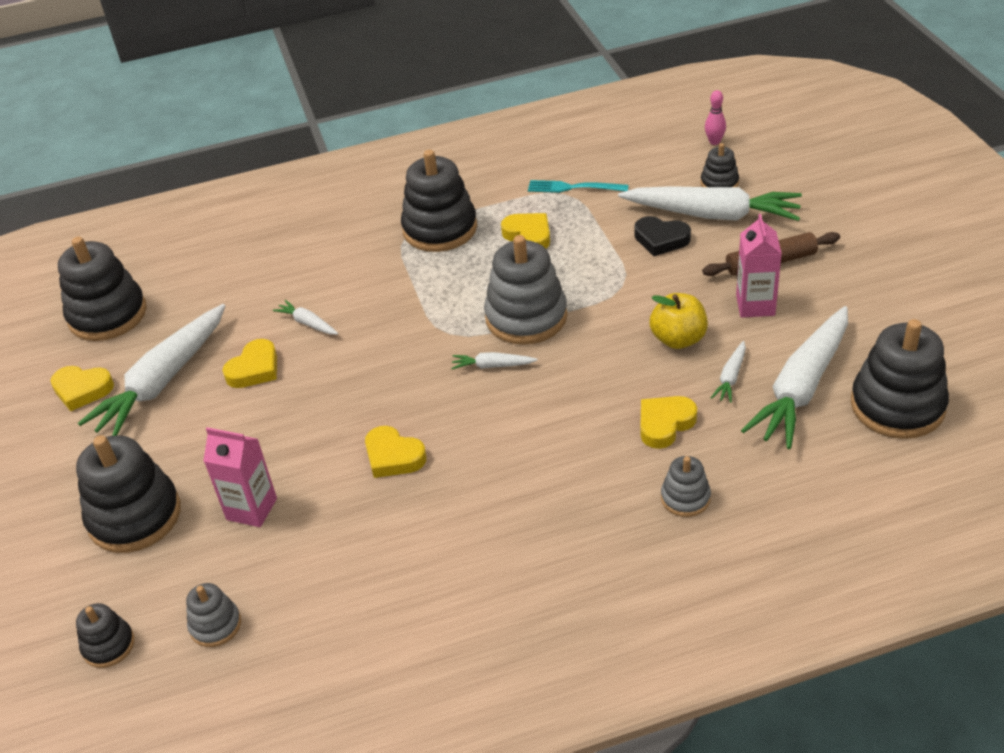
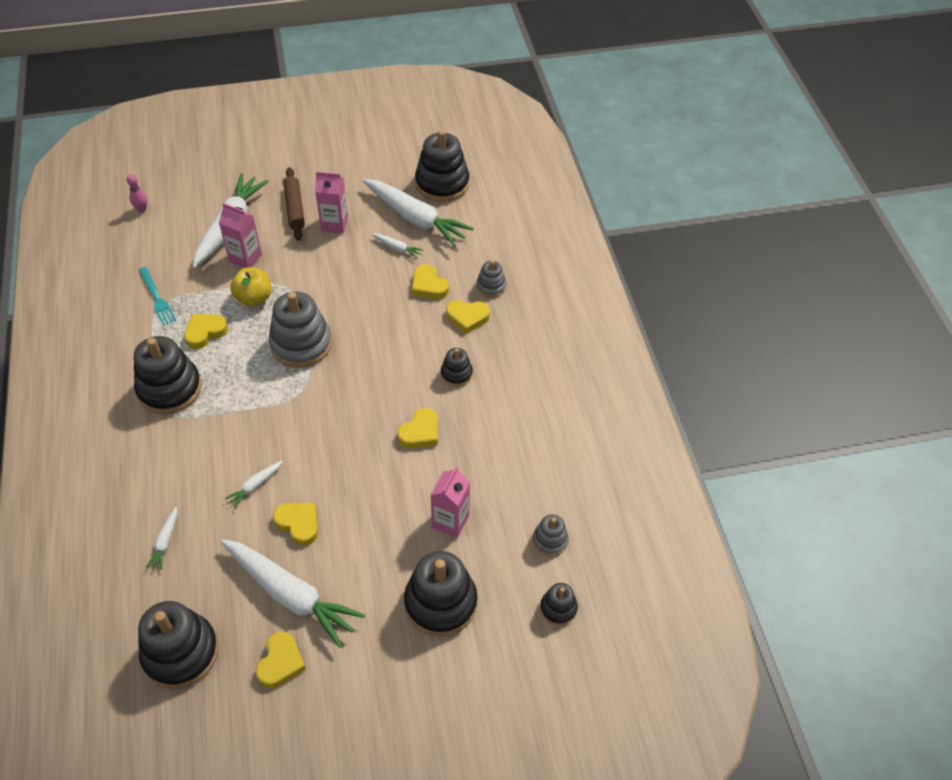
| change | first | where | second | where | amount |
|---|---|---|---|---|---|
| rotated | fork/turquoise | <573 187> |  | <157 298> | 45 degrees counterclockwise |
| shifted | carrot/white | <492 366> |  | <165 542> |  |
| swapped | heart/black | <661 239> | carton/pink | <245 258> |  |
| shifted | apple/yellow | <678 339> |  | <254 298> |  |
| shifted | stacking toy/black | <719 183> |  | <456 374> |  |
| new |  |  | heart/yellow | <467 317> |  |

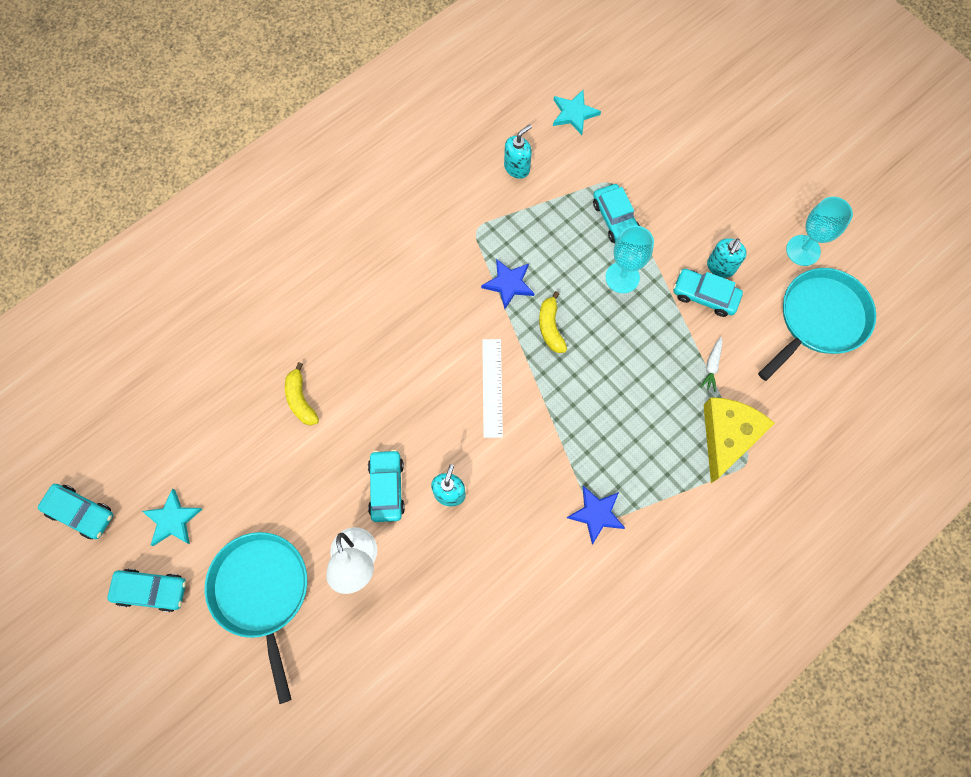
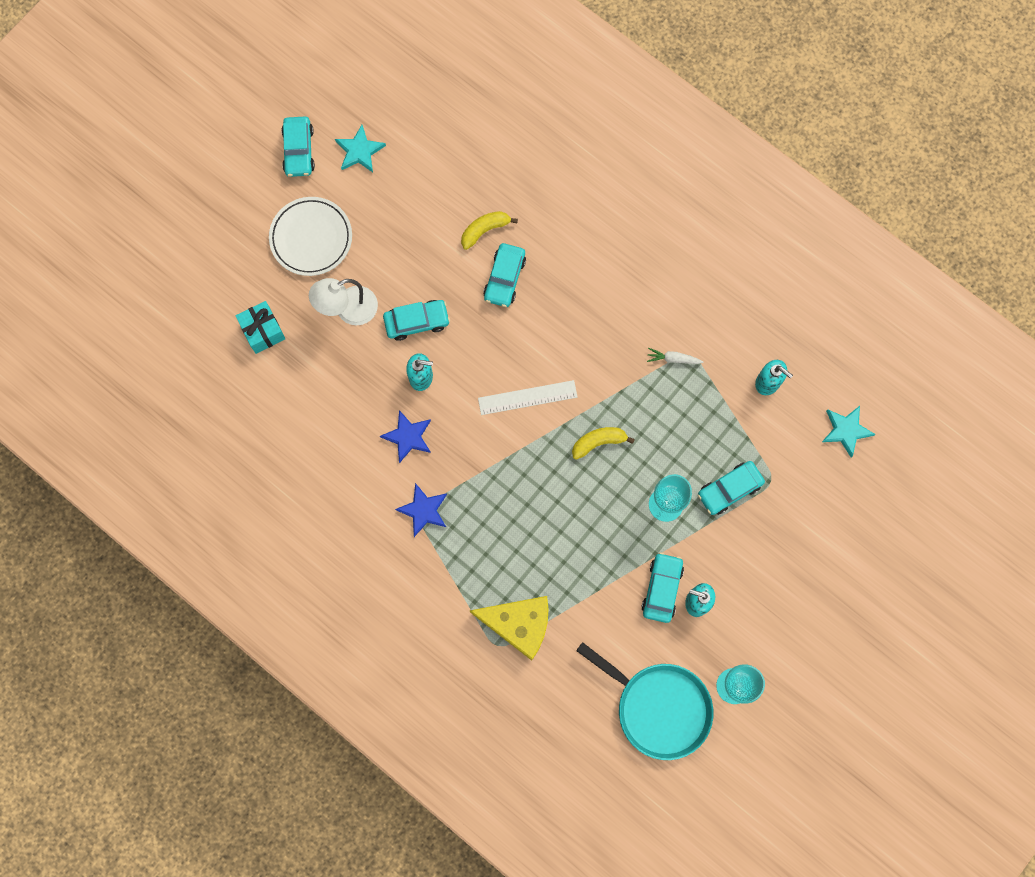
| change | first | where | second | where | amount |
|---|---|---|---|---|---|
| new |  |  | gift/turquoise | <263 331> |  |
| swapped | pan/turquoise | <262 591> | plate/white | <311 238> |  |
| shifted | star/blue | <509 284> |  | <408 437> |  |
| shifted | car/turquoise | <81 512> |  | <504 278> |  |
| shifted | carrot/white | <711 366> |  | <673 359> |  |

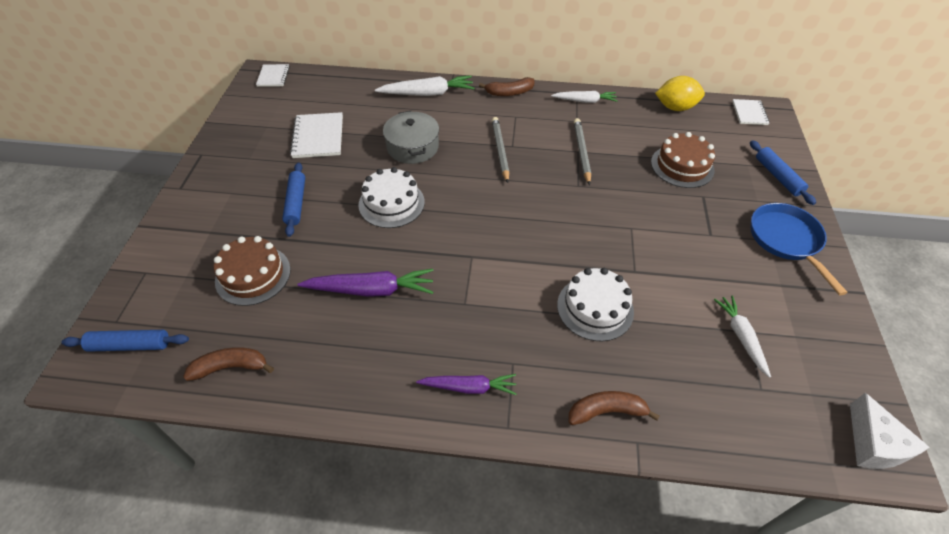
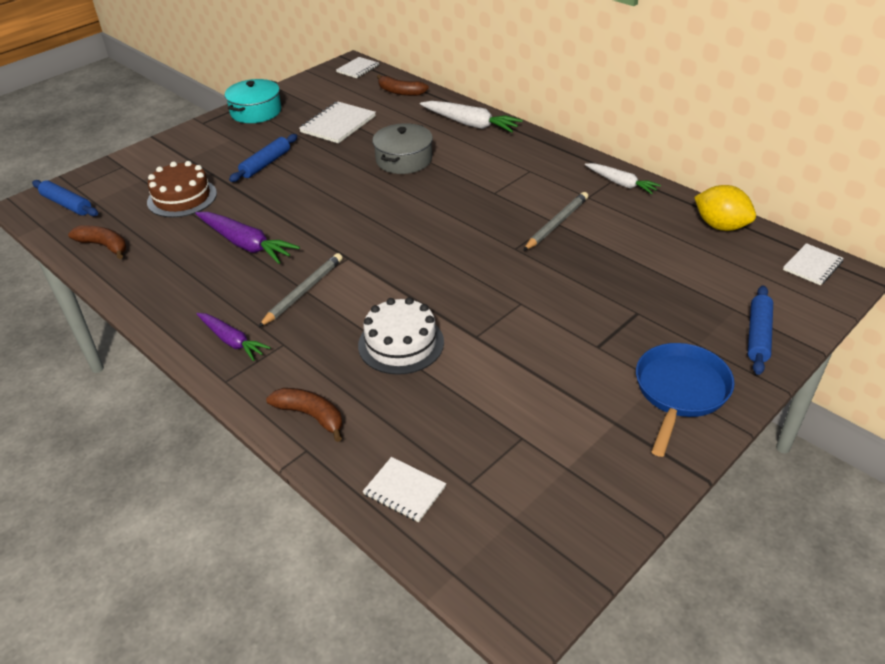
| change | first | where | second | where | amount |
|---|---|---|---|---|---|
| new |  |  | pot/turquoise | <256 111> |  |
| shifted | pencil/grey | <500 150> |  | <303 291> |  |
| new |  |  | notebook/white | <404 490> |  |
| shifted | banana/brown | <509 93> |  | <400 92> |  |
| gone | cake/white | <391 203> |  |  |  |
| gone | cake/brown | <682 166> |  |  |  |
| gone | carrot/white | <741 337> |  |  |  |
| gone | cheese/white | <873 444> |  |  |  |

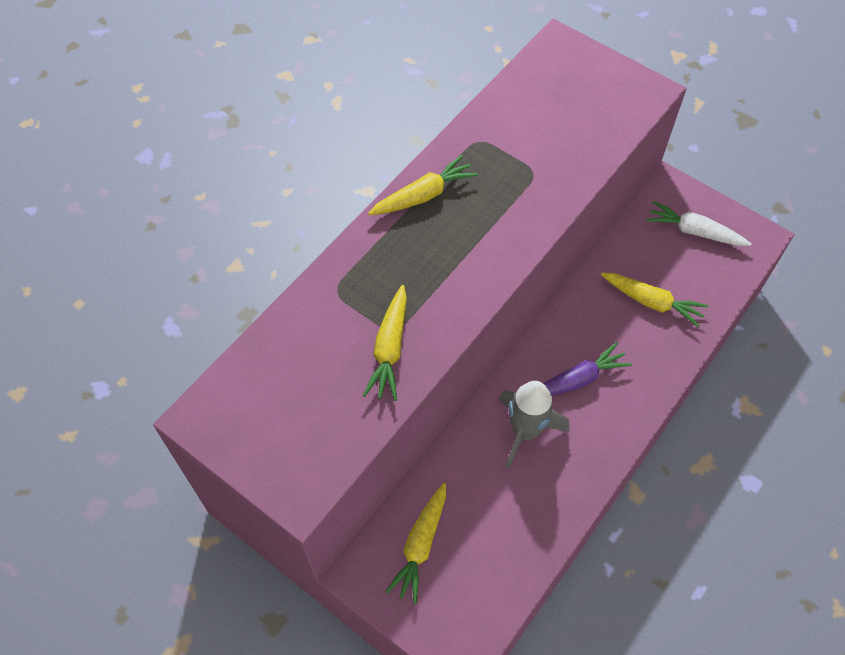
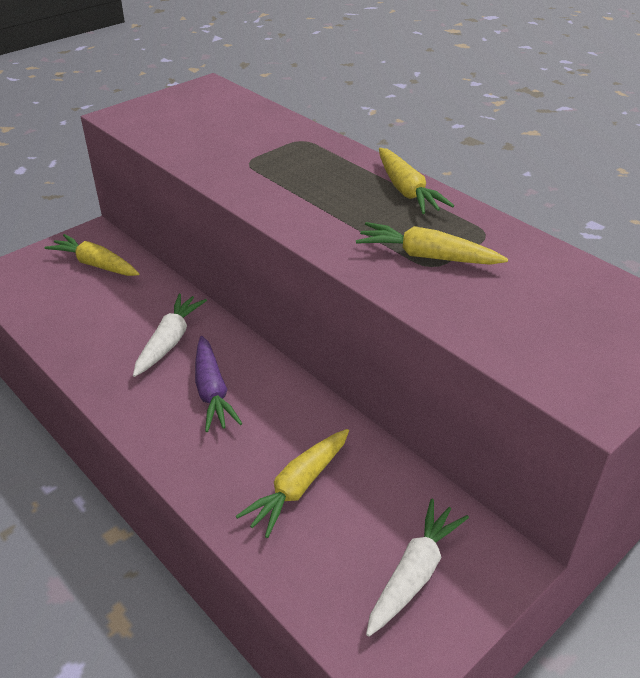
| change | first | where | second | where | amount |
|---|---|---|---|---|---|
| swapped | rocket/grey | <525 431> | carrot/white | <169 341> |  |
| shifted | carrot/yellow | <390 348> |  | <427 256> |  |

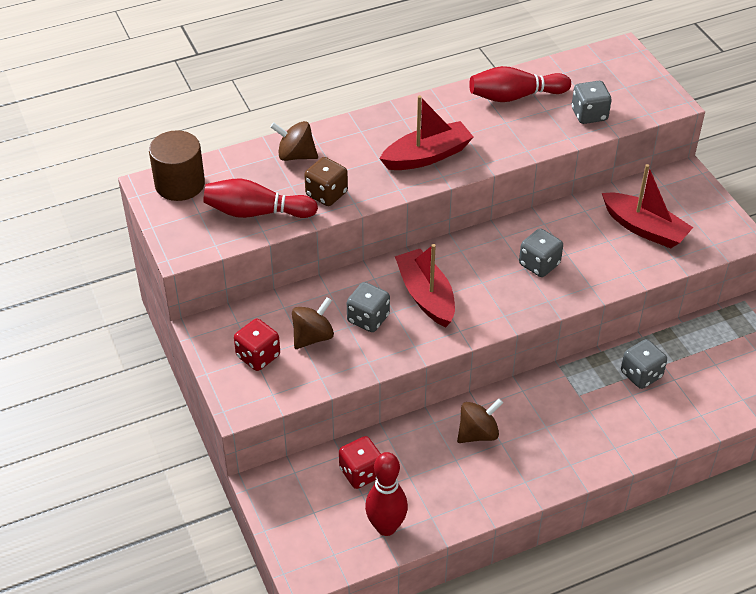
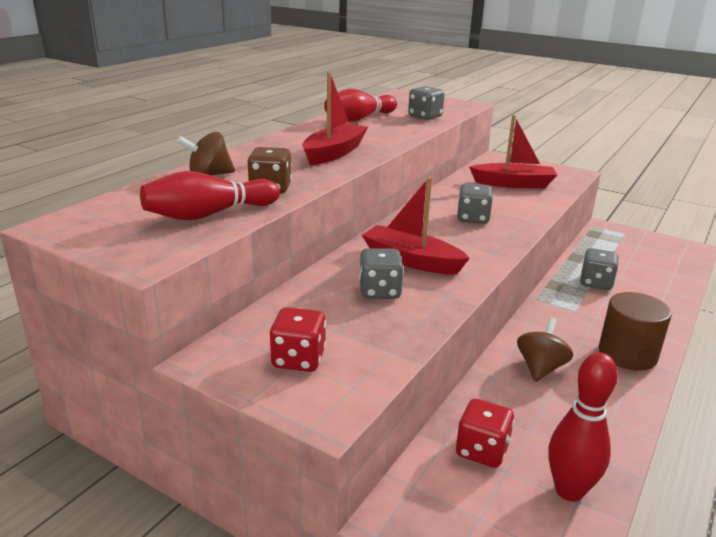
| change | first | where | second | where | amount |
|---|---|---|---|---|---|
| shifted | cylinder/brown | <180 184> |  | <627 354> |  |
| gone | spinning top/brown | <313 337> |  |  |  |

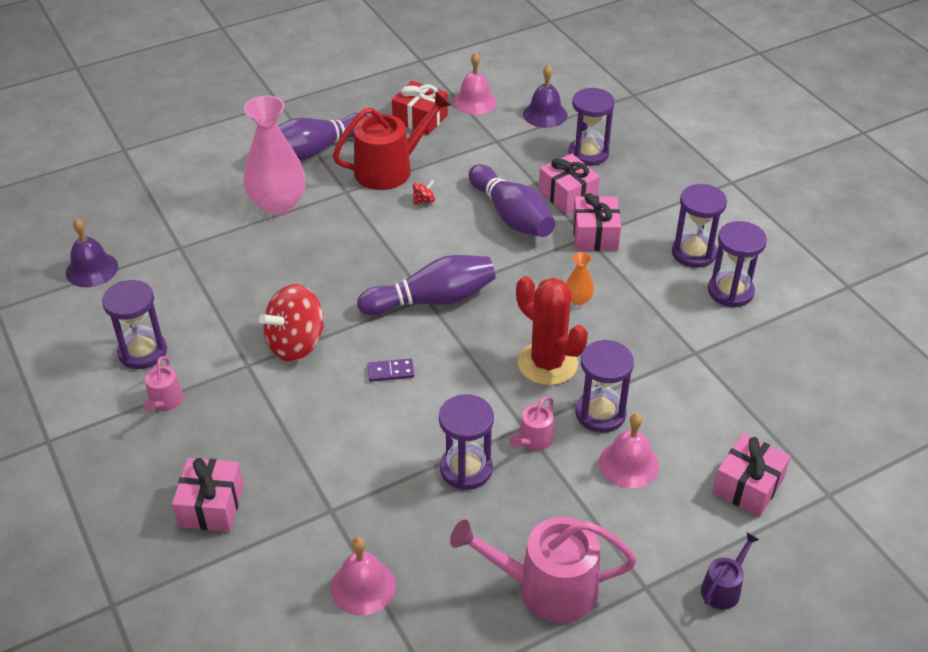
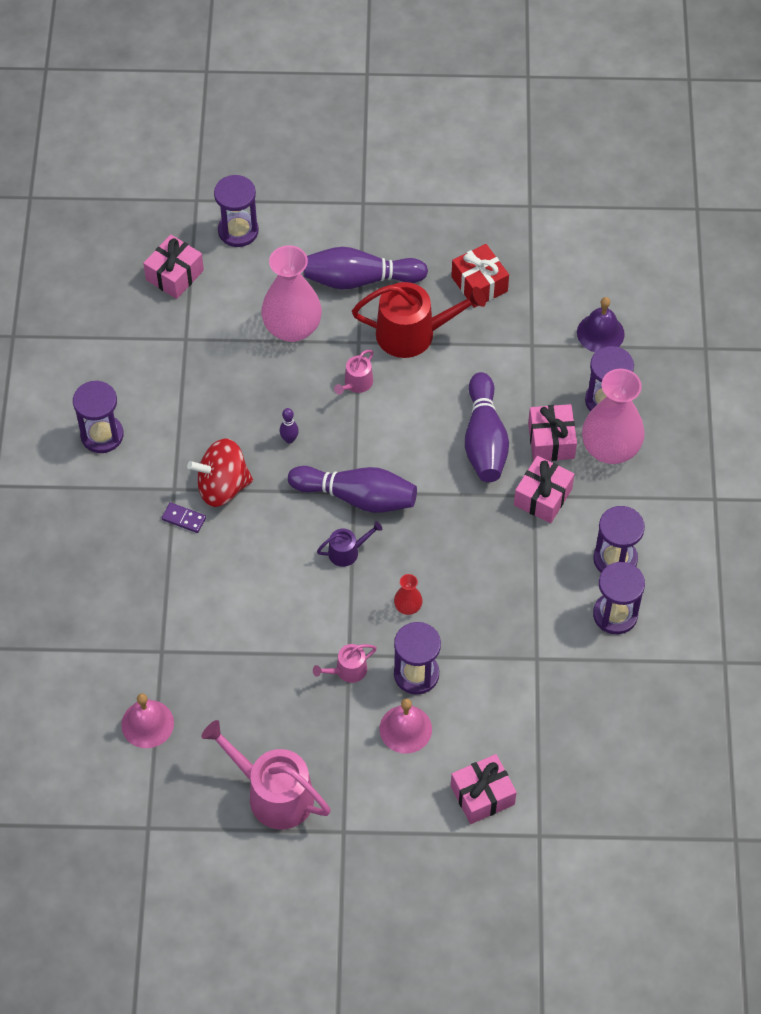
| change | first | where | second | where | amount |
|---|---|---|---|---|---|
| shifted | gift/pink | <211 506> |  | <175 275> |  |
| shifted | domino/purple | <390 372> |  | <184 518> |  |
| shifted | hourglass/purple | <466 469> |  | <238 231> |  |
| new |  |  | bowling pin/purple | <289 439> |  |
| shifted | watering can/purple | <723 588> |  | <347 552> |  |
| shifted | watering can/pink | <165 402> |  | <356 383> |  |
| swapped | cactus/red | <547 363> | vase/red | <408 607> |  |
| new |  |  | vase/pink | <610 449> |  |
| gone | bell/purple | <92 269> |  |  |  |
| gone | spinning top/red | <424 201> |  |  |  |
| gone | bell/pink | <475 101> |  |  |  |
| gone | vase/orange | <578 299> |  |  |  |

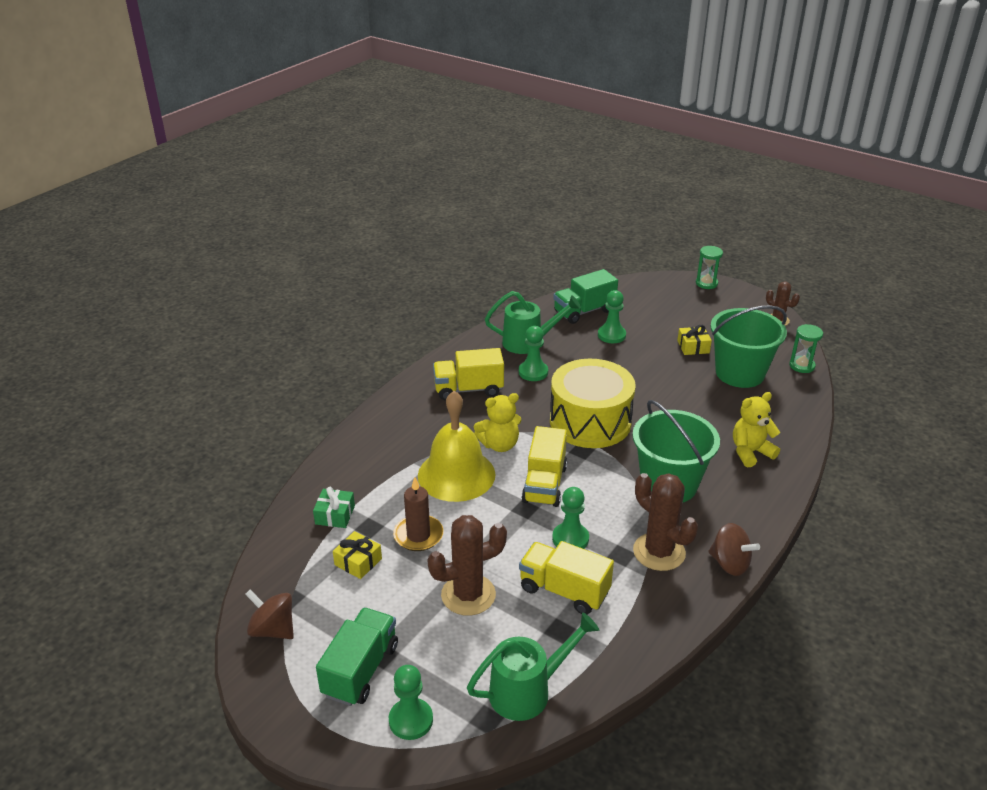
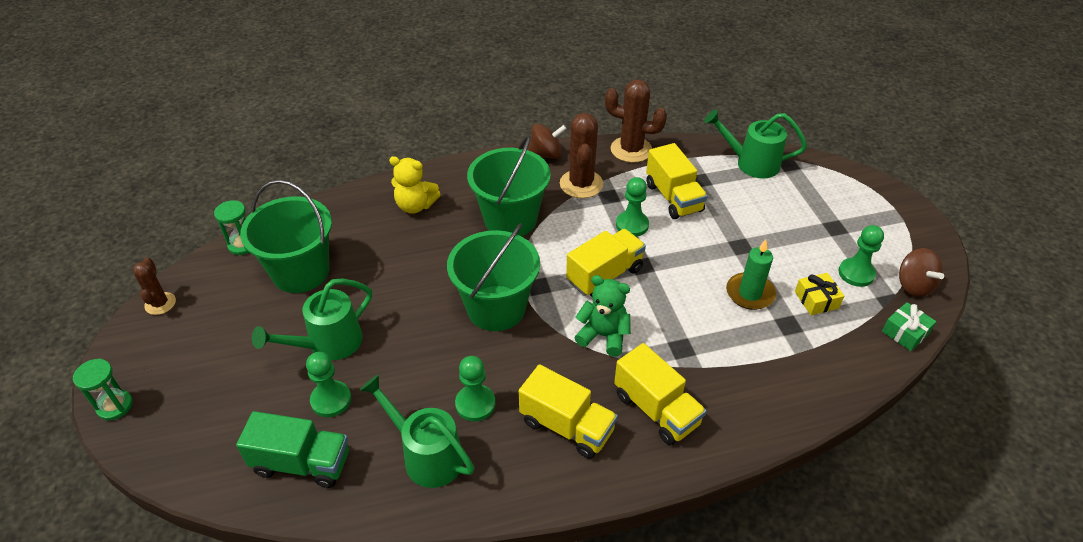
| change | first | where | second | where | amount |
|---|---|---|---|---|---|
| new |  |  | watering can/green | <328 344> |  |
| swapped | drum/yellow | <590 421> | bucket/green | <496 308> |  |
| rotated | spinning top/brown | <730 564> |  | <546 154> | 90 degrees clockwise |
| repainted | teddy bear/yellow | <499 445> | teddy bear/green | <603 336> |  |
| shifted | cactus/brown | <468 595> |  | <631 150> |  |
| new |  |  | truck/yellow | <656 409> |  |
| repainted | candle/brown | <418 535> | candle/green | <750 293> |  |
| shifted | pawn/green | <411 720> |  | <856 273> |  |
| shifted | gift/green | <335 515> |  | <905 332> |  |
| gone | truck/green | <360 670> |  |  |  |
| gone | bell/yellow | <456 474> |  |  |  |
| gone | gift/yellow | <693 347> |  |  |  |

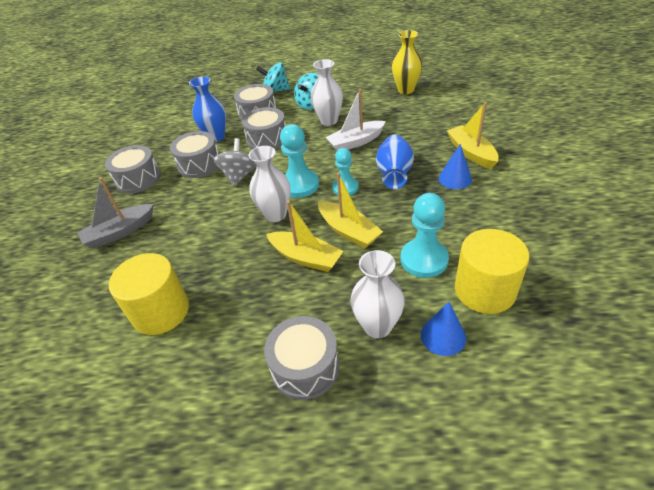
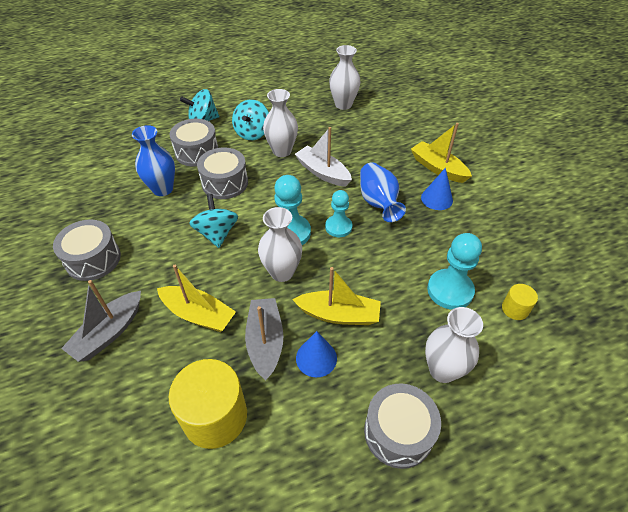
| change | first | where | second | where | amount |
|---|---|---|---|---|---|
| shifted | boat/yellow | <348 231> |  | <198 314> |  |
| repainted | spinning top/grey | <239 176> | spinning top/turquoise | <217 233> |  |
| new |  |  | boat/grey | <265 342> |  |
| rotated | boat/white | <355 142> |  | <323 172> | 90 degrees clockwise |
| shifted | cone/blue | <443 336> |  | <316 358> |  |
| repainted | vase/yellow | <406 90> | vase/white | <343 105> |  |
| scaled | cylinder/yellow | <484 290> |  | <515 309> | x0.48 |
| gone | drum/grey | <199 164> |  |  |  |

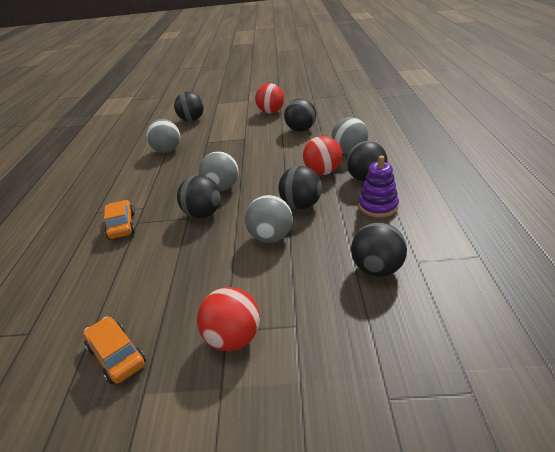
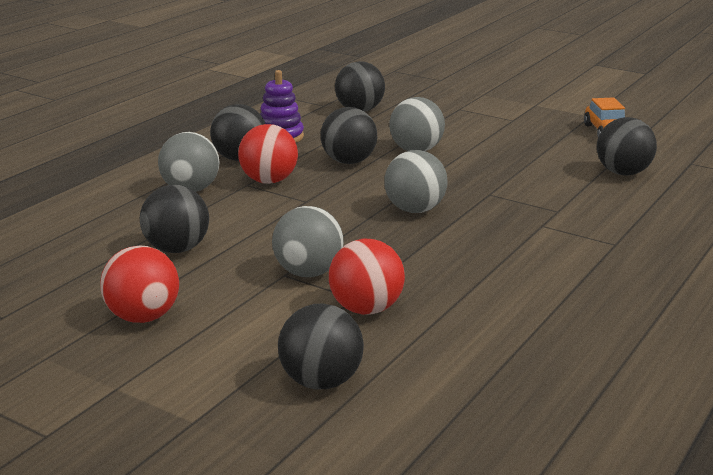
| change | first | where | second | where | amount |
|---|---|---|---|---|---|
| shifted | ball/grey | <167 150> |  | <308 272> |  |
| shifted | ball/red | <233 338> |  | <366 309> |  |
| shifted | ball/black | <203 214> |  | <623 173> |  |
| gone | car/orange | <122 226> |  |  |  |

